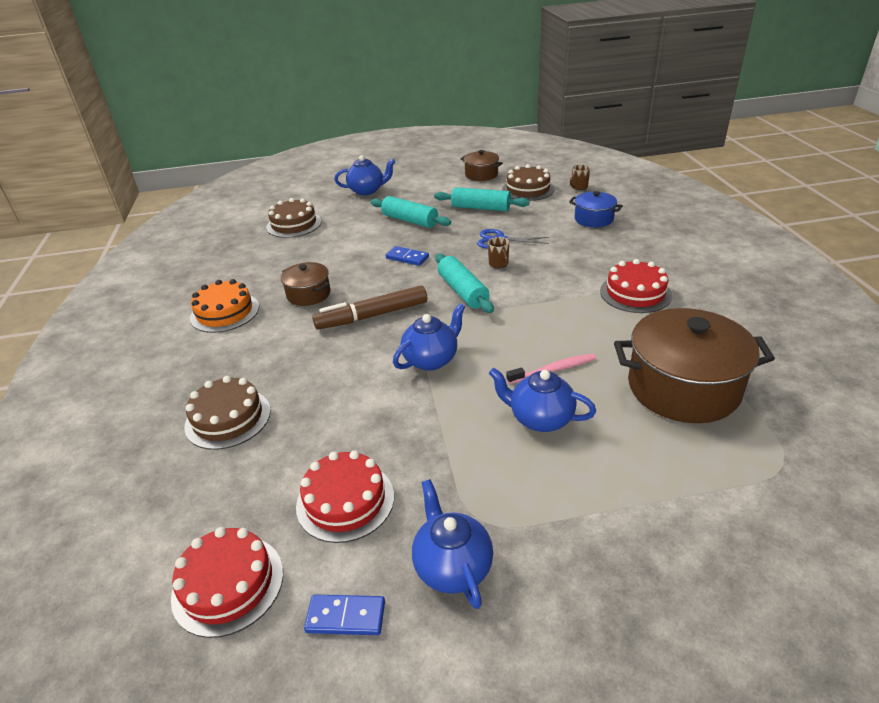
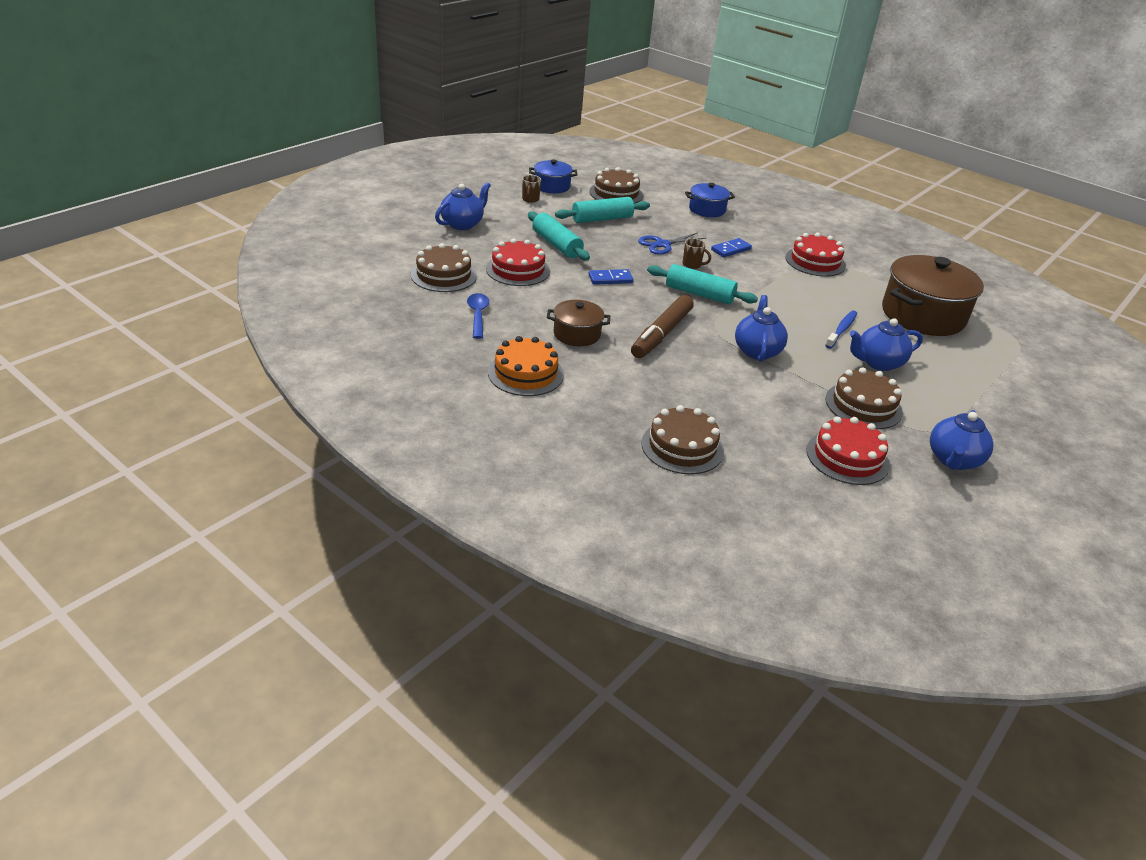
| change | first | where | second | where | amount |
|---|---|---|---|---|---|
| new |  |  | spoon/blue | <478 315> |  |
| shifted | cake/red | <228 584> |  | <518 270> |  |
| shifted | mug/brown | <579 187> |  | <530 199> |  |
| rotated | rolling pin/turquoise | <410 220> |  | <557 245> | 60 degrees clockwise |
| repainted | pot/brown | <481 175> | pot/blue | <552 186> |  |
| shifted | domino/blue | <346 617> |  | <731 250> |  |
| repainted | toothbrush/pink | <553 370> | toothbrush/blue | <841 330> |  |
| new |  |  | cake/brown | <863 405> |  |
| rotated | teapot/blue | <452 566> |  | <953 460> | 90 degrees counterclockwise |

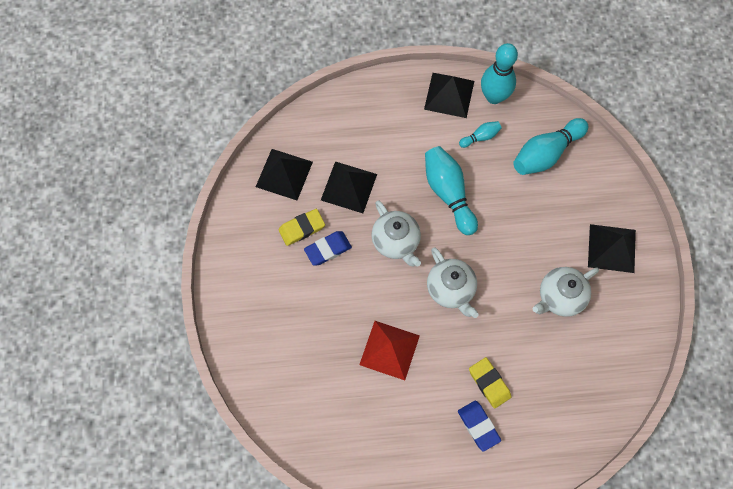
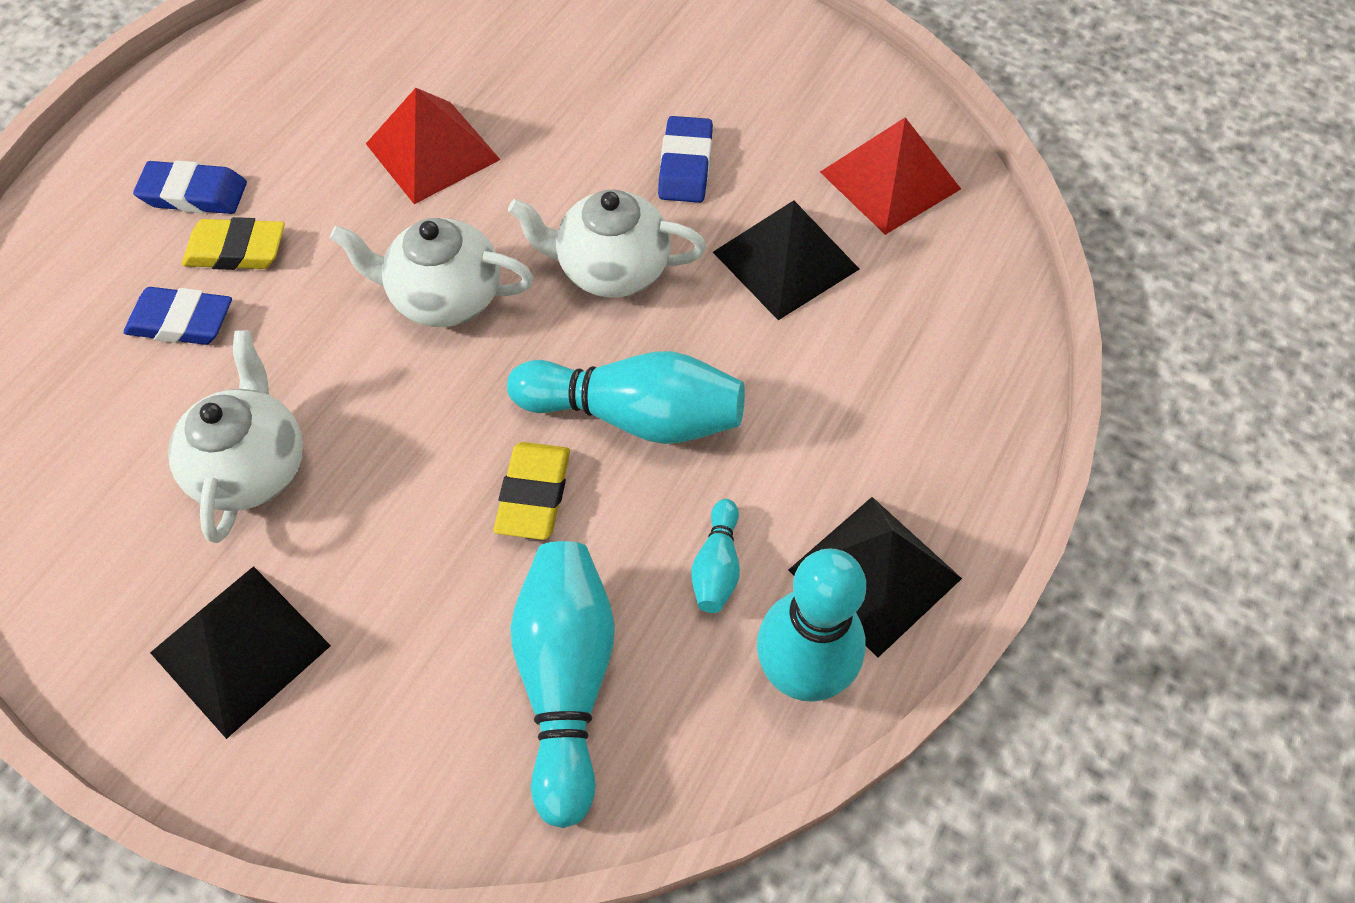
| change | first | where | second | where | amount |
|---|---|---|---|---|---|
| new |  |  | eraser/blue | <181 322> |  |
| shifted | eraser/yellow | <302 228> |  | <534 494> |  |
| repainted | pyramid/black | <284 174> | pyramid/red | <890 180> |  |

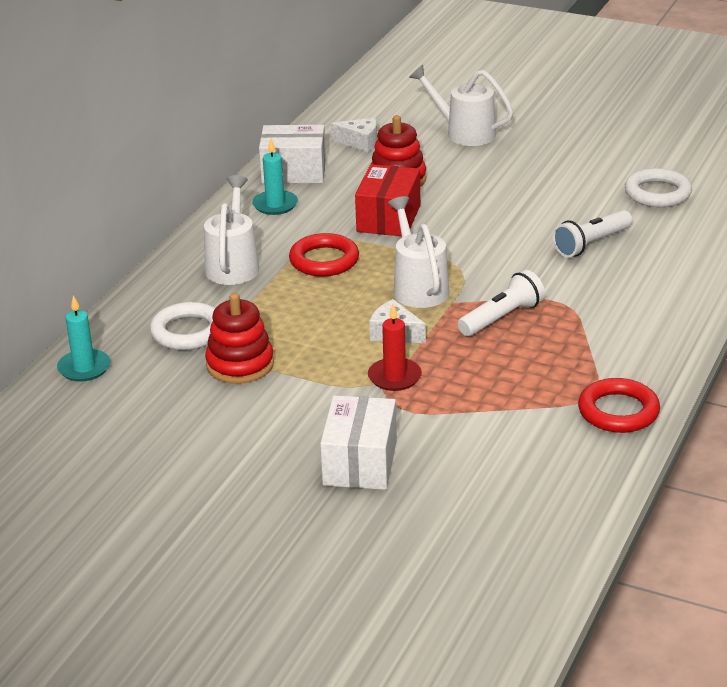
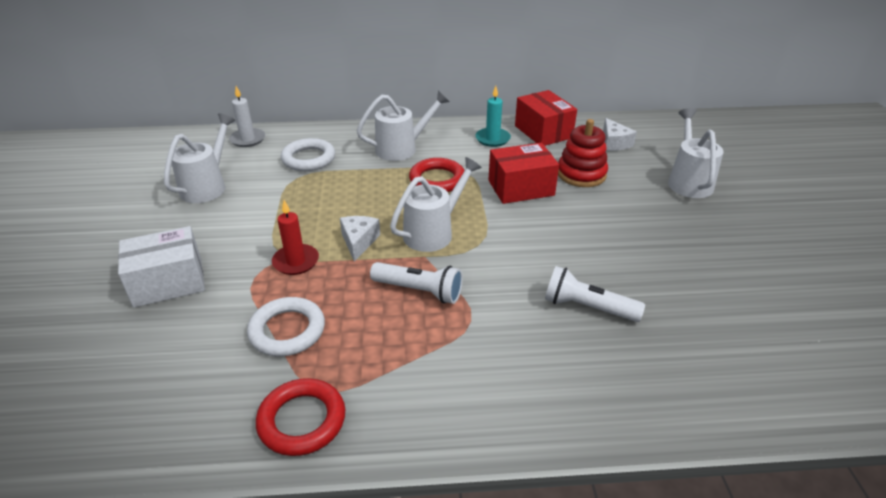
| change | first | where | second | where | amount |
|---|---|---|---|---|---|
| new |  |  | watering can/white | <207 186> |  |
| repainted | candle/turquoise | <84 368> | candle/white | <248 139> |  |
| shifted | ring/white | <657 193> |  | <287 331> |  |
| repainted | box/white | <294 172> | box/red | <543 132> |  |
| gone | stacking toy/red | <240 364> |  |  |  |

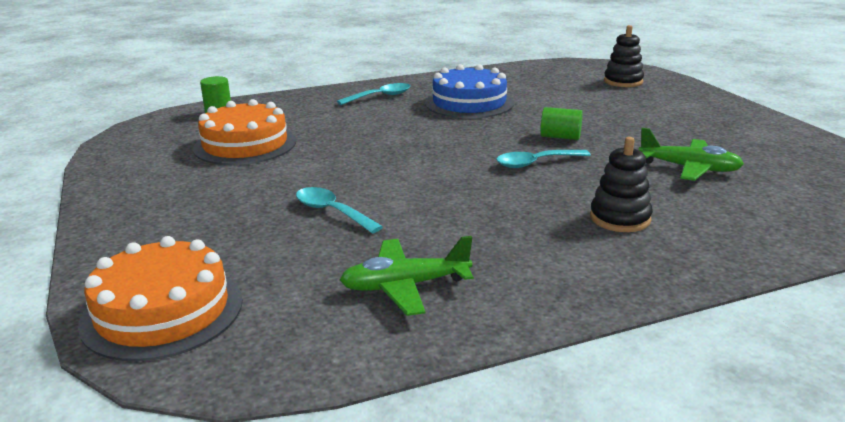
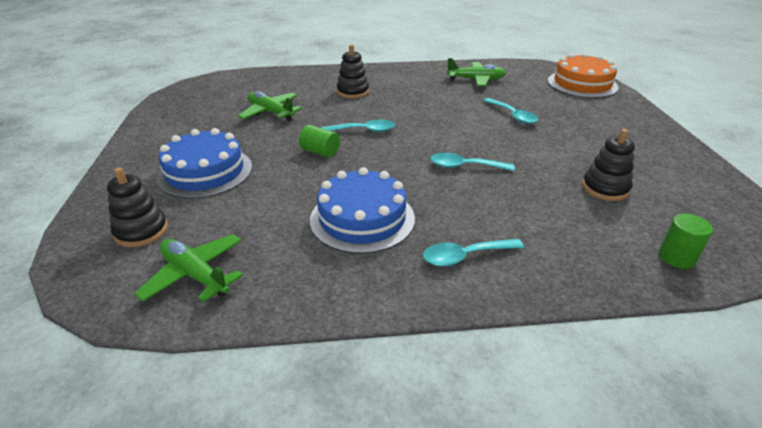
| change | first | where | second | where | amount |
|---|---|---|---|---|---|
| new |  |  | plane/green | <195 275> |  |
| new |  |  | cake/blue | <205 172> |  |
| new |  |  | spoon/turquoise | <465 166> |  |
| swapped | cake/orange | <245 144> | stacking toy/black | <605 188> |  |

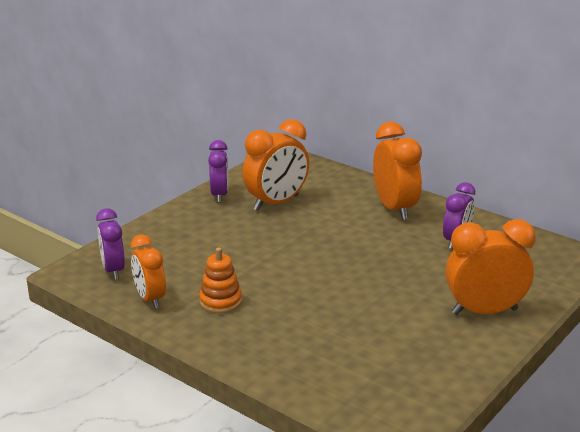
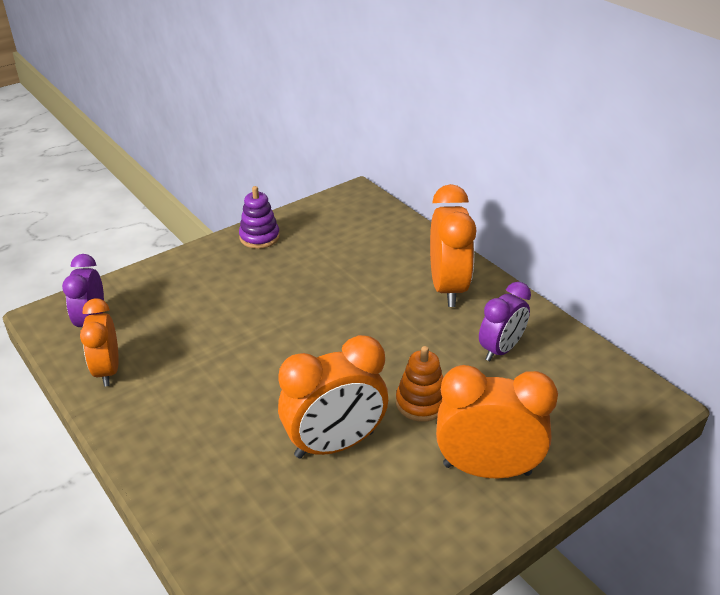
| change | first | where | second | where | amount |
|---|---|---|---|---|---|
| swapped | clock/purple | <219 195> | stacking toy/purple | <259 237> |  |
| shifted | clock/orange | <276 203> |  | <334 444> |  |
| shifted | stacking toy/orange | <220 301> |  | <421 403> |  |

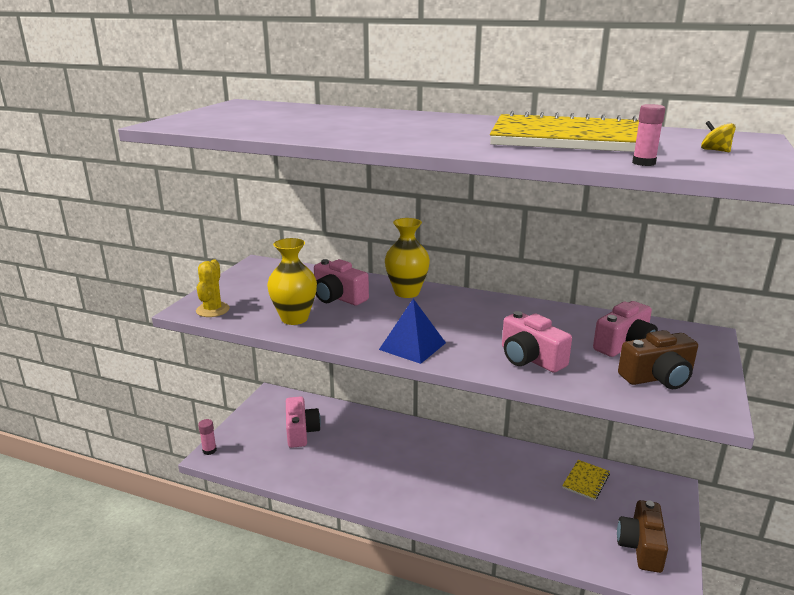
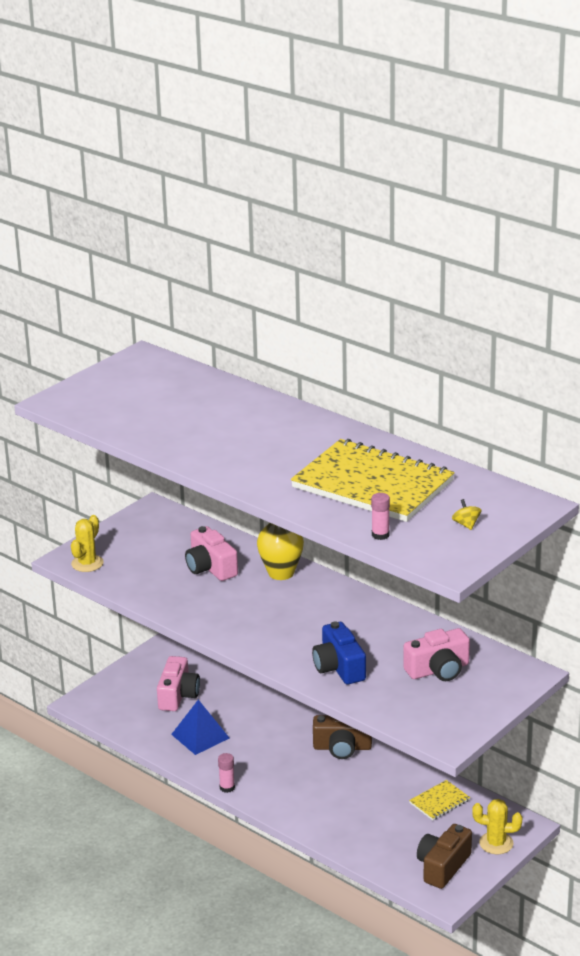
| change | first | where | second | where | amount |
|---|---|---|---|---|---|
| shifted | pyramid/blue | <412 346> |  | <200 736> |  |
| shifted | glue stick/pink | <209 450> |  | <227 787> |  |
| repainted | camera/pink | <530 358> | camera/blue | <339 667> |  |
| shifted | camera/brown | <658 377> |  | <342 747> |  |
| new |  |  | cactus/yellow | <496 843> |  |
| gone | vase/yellow | <294 318> |  |  |  |

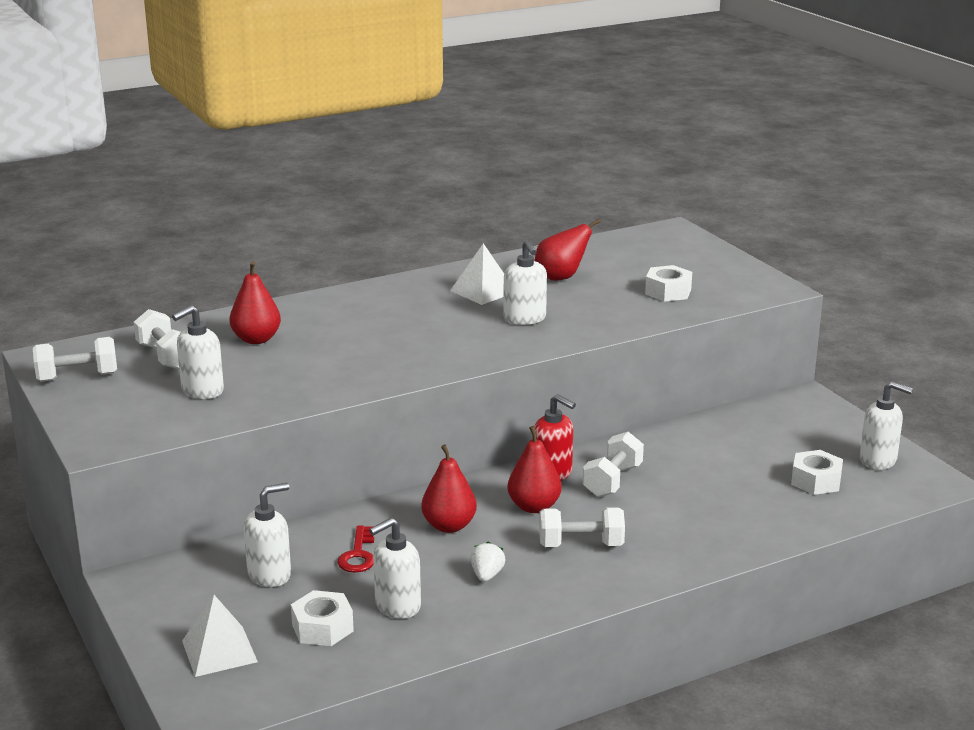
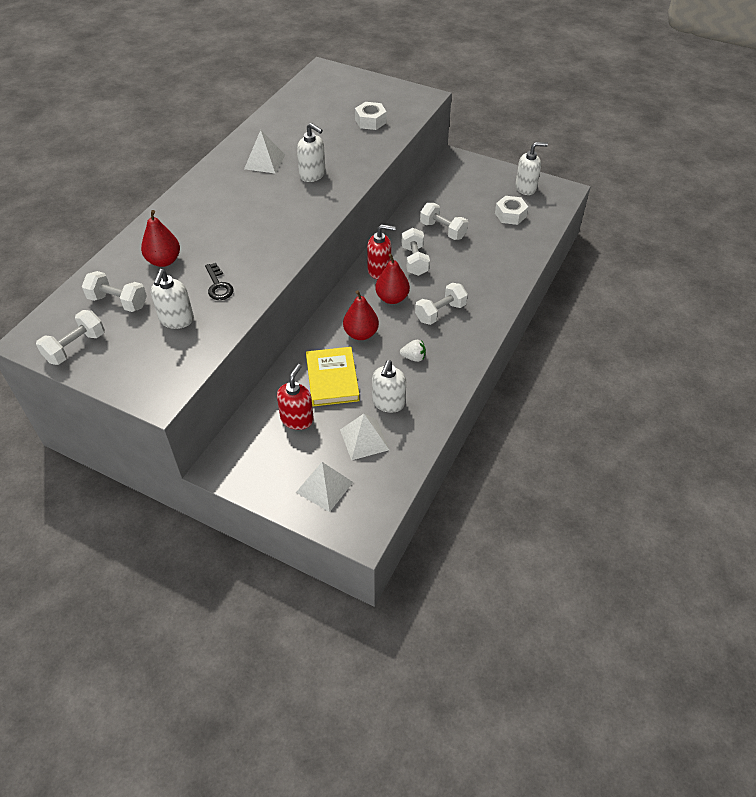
| change | first | where | second | where | amount |
|---|---|---|---|---|---|
| new |  |  | key/black | <218 286> |  |
| repainted | soap dispenser/white | <270 575> | soap dispenser/red | <297 419> |  |
| swapped | key/red | <358 555> | book/yellow | <332 379> |  |
| swapped | nut/white | <322 628> | pyramid/white | <364 439> |  |
| rotated | strawberry/white | <487 575> |  | <413 357> | 120 degrees clockwise |
| new |  |  | dumbbell/white | <443 230> |  |
| gone | pear/red | <561 277> |  |  |  |

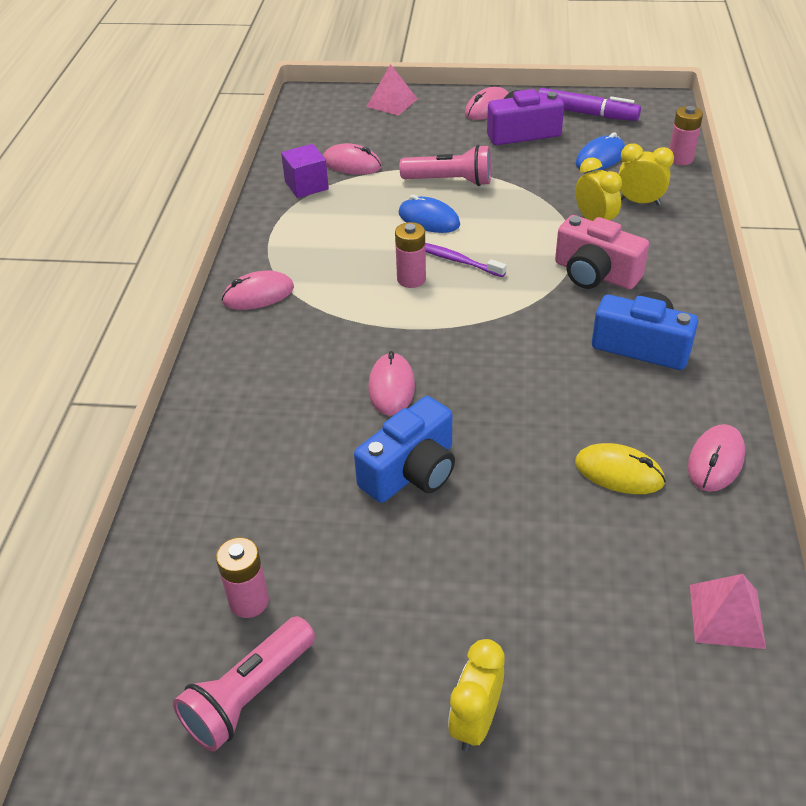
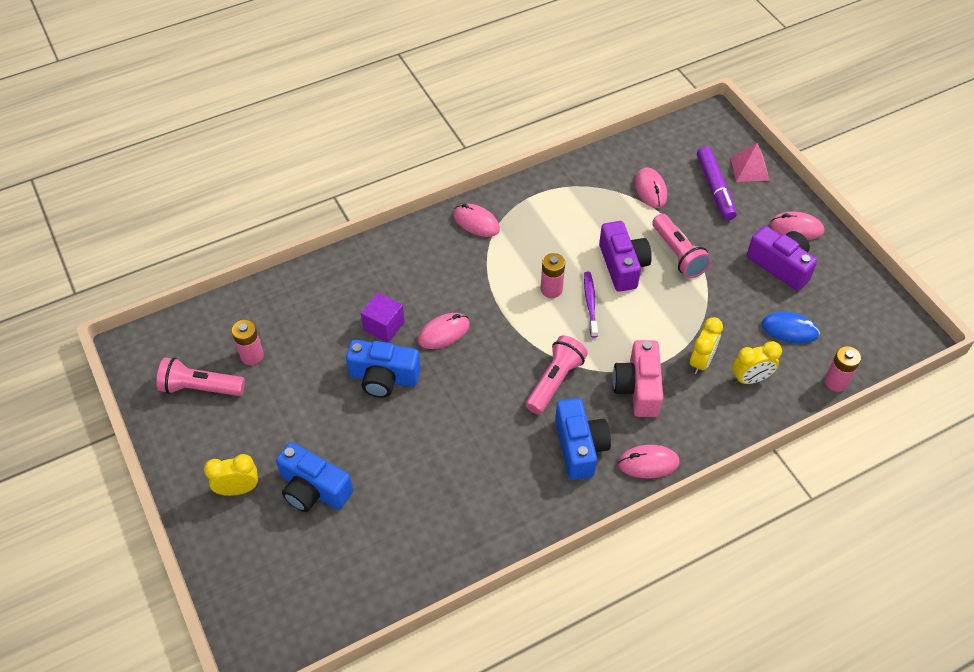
| change | first | where | second | where | amount |
|---|---|---|---|---|---|
| new |  |  | camera/blue | <313 489> |  |
| shifted | cube/purple | <306 185> |  | <384 326> |  |
| new |  |  | flashlight/pink | <555 381> |  |
| swapped | mouse/blue | <429 219> | camera/purple | <623 265> |  |
| shifted | mouse/pink | <715 461> |  | <648 463> |  |
| shifted | marker/purple | <586 113> |  | <715 188> |  |
| rotated | clock/yellow | <639 202> |  | <750 379> | 90 degrees clockwise |
| gone | mouse/yellow | <619 472> |  |  |  |
| gone | pyramid/pink | <726 616> |  |  |  |

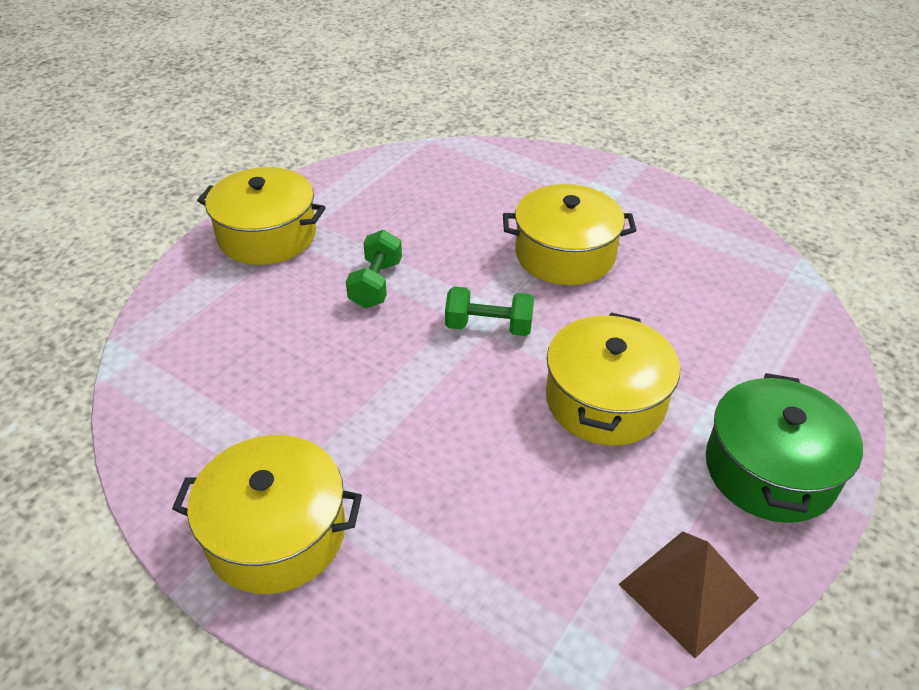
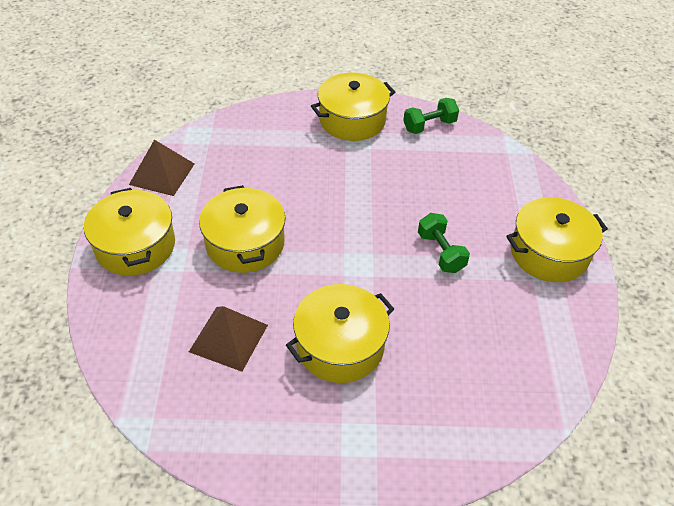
| change | first | where | second | where | amount |
|---|---|---|---|---|---|
| repainted | pot/green | <770 469> | pot/yellow | <135 246> |  |
| new |  |  | pyramid/brown | <229 338> |  |
| shifted | dumbbell/green | <489 327> |  | <429 125> |  |

